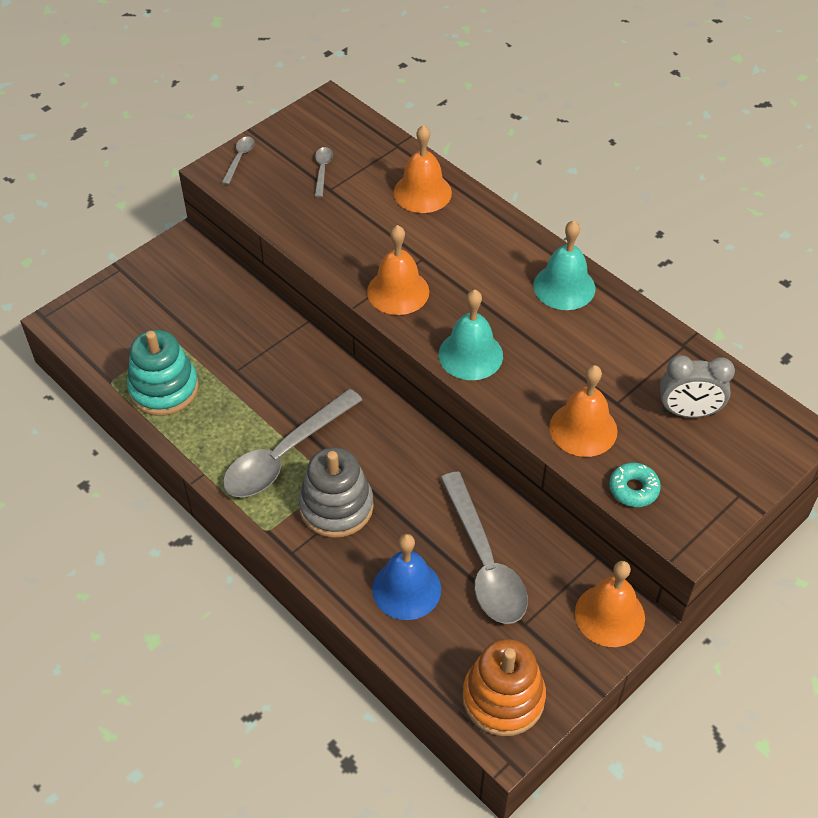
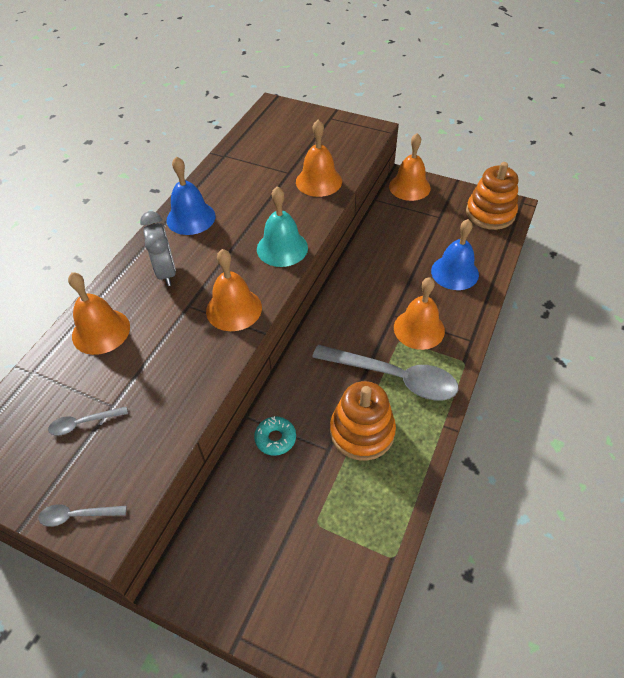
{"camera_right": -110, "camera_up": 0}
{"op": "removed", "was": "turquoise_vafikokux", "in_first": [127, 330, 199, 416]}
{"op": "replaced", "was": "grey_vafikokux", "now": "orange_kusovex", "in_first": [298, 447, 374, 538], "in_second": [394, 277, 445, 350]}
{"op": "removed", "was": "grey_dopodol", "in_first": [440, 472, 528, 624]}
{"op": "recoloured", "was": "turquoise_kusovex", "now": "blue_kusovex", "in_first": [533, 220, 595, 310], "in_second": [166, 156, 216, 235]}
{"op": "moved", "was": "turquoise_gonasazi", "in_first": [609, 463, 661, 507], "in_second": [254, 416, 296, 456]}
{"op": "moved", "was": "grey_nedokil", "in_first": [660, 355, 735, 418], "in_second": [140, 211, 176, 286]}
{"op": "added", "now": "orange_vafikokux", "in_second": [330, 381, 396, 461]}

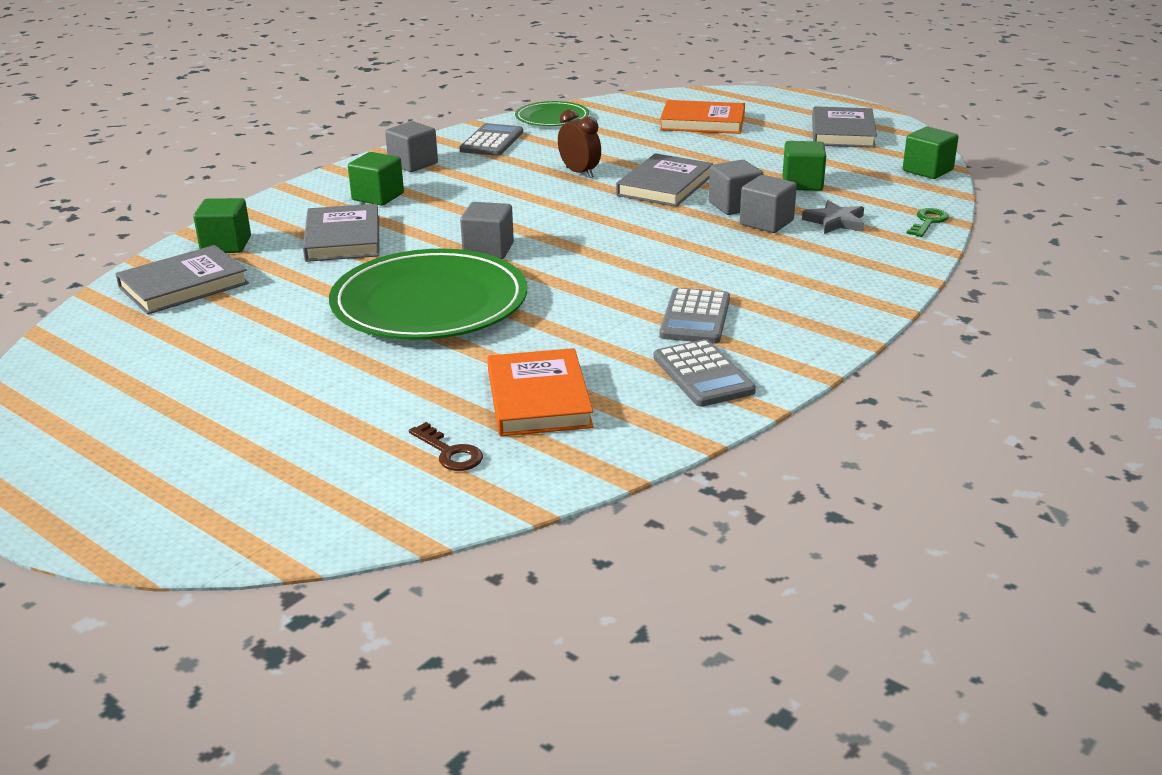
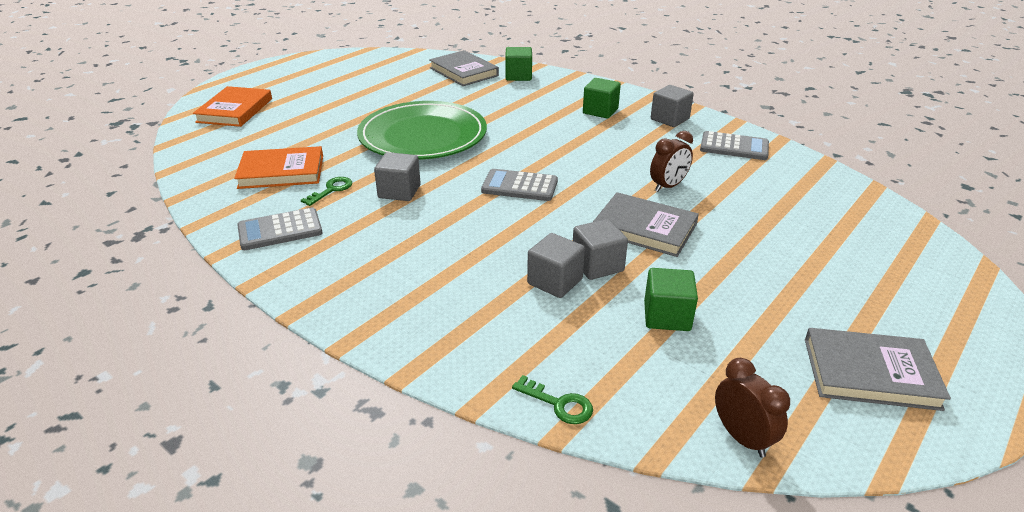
{"camera_right": 90, "camera_up": 5}
{"op": "removed", "was": "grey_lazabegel", "in_first": [303, 204, 380, 262]}
{"op": "removed", "was": "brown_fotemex", "in_first": [409, 422, 483, 471]}
{"op": "moved", "was": "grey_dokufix", "in_first": [460, 202, 514, 259], "in_second": [374, 152, 421, 201]}
{"op": "removed", "was": "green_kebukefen", "in_first": [515, 101, 589, 126]}
{"op": "moved", "was": "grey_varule", "in_first": [659, 288, 730, 343], "in_second": [481, 169, 558, 201]}
{"op": "moved", "was": "orange_lazabegel", "in_first": [660, 100, 745, 134], "in_second": [193, 86, 272, 127]}
{"op": "removed", "was": "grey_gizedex", "in_first": [802, 200, 864, 234]}
{"op": "replaced", "was": "green_dokufix", "now": "brown_nedokil", "in_first": [903, 127, 959, 179], "in_second": [715, 358, 790, 457]}
{"op": "added", "now": "green_fotemex", "in_second": [301, 177, 352, 206]}

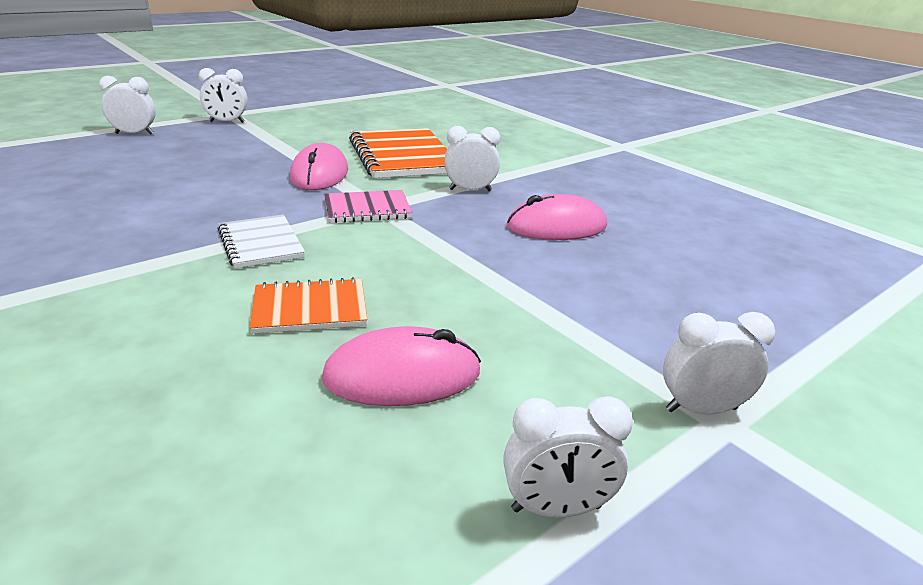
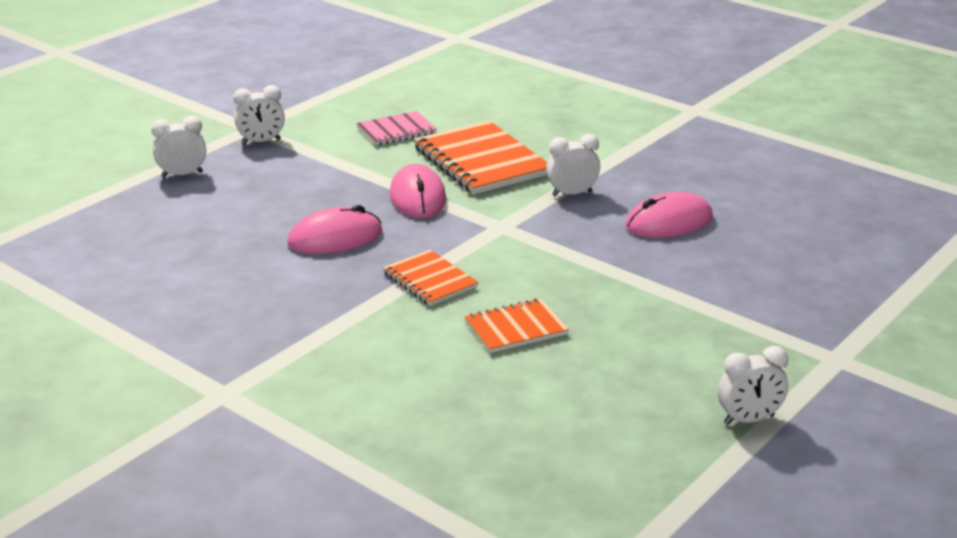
{"camera_right": -10, "camera_up": 0}
{"op": "recoloured", "was": "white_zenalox", "now": "orange_zenalox", "in_first": [217, 215, 305, 269], "in_second": [383, 250, 478, 306]}
{"op": "moved", "was": "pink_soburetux", "in_first": [322, 326, 481, 406], "in_second": [287, 205, 382, 254]}
{"op": "moved", "was": "pink_zenalox", "in_first": [324, 190, 413, 223], "in_second": [356, 111, 437, 146]}
{"op": "removed", "was": "white_nedokil", "in_first": [663, 312, 775, 414]}

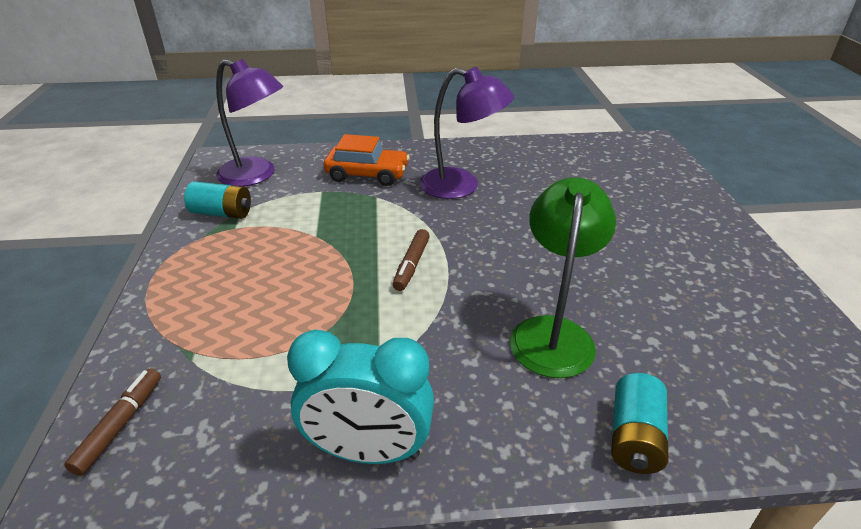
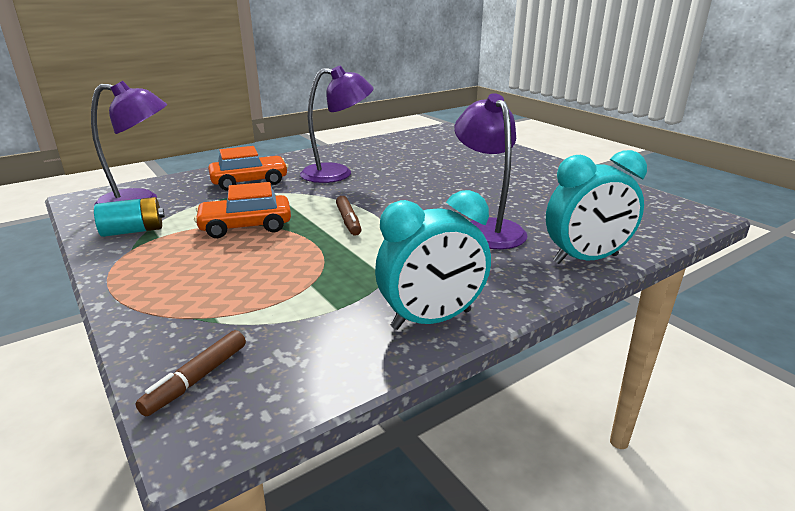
{"camera_right": -30, "camera_up": -10}
{"op": "turned", "was": "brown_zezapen", "in_first": [64, 369, 161, 476], "in_second": [135, 330, 246, 416], "clockwise": -135}
{"op": "recoloured", "was": "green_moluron", "now": "purple_moluron", "in_first": [510, 177, 616, 378], "in_second": [454, 93, 528, 249]}
{"op": "replaced", "was": "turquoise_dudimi", "now": "turquoise_nedokil", "in_first": [611, 373, 669, 474], "in_second": [546, 150, 647, 264]}
{"op": "added", "now": "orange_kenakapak", "in_second": [194, 182, 291, 238]}

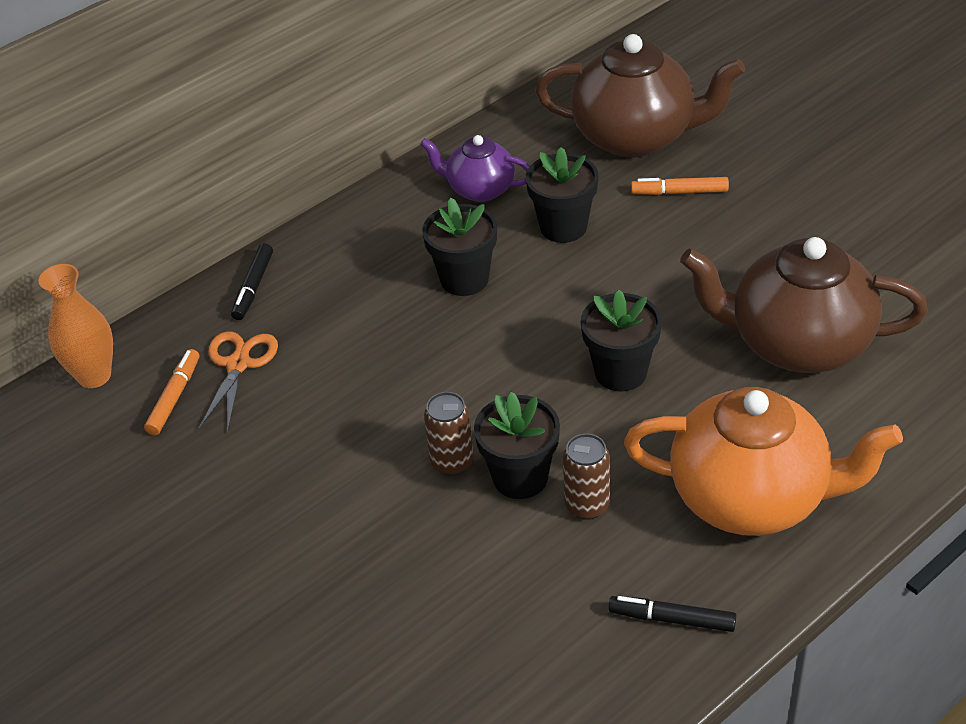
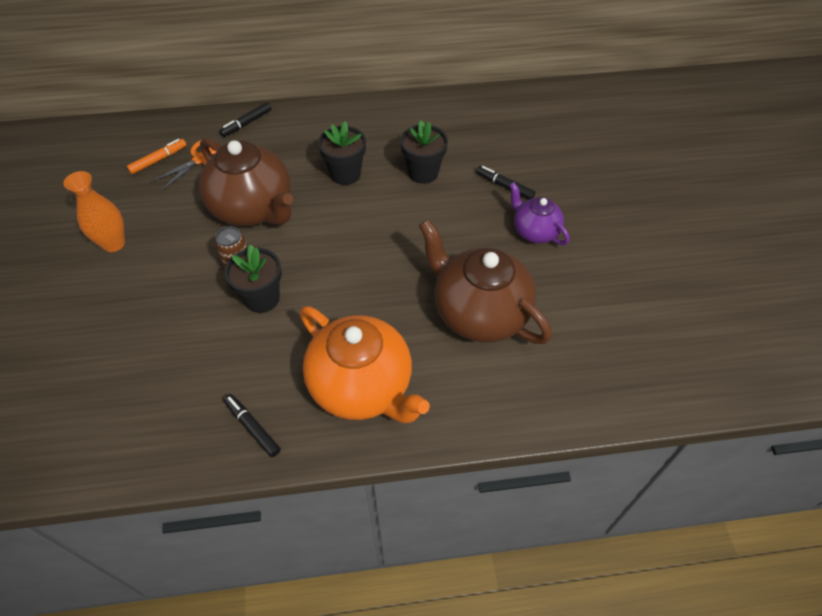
{"camera_right": 30, "camera_up": 10}
{"op": "moved", "was": "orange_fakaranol", "in_first": [39, 264, 113, 388], "in_second": [63, 171, 125, 252]}
{"op": "moved", "was": "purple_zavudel", "in_first": [420, 135, 530, 202], "in_second": [509, 182, 570, 245]}
{"op": "moved", "was": "brown_zavudel", "in_first": [535, 34, 745, 157], "in_second": [199, 138, 293, 226]}
{"op": "removed", "was": "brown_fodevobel", "in_first": [563, 433, 610, 520]}
{"op": "removed", "was": "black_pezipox", "in_first": [581, 289, 662, 392]}
{"op": "recoloured", "was": "orange_zezapen", "now": "black_zezapen", "in_first": [631, 177, 729, 195], "in_second": [476, 166, 535, 200]}

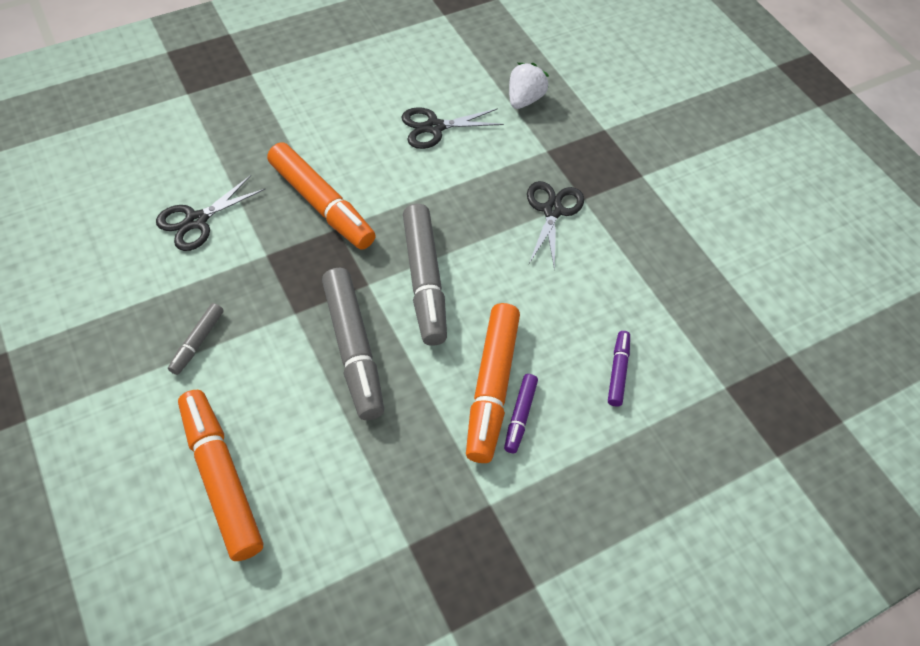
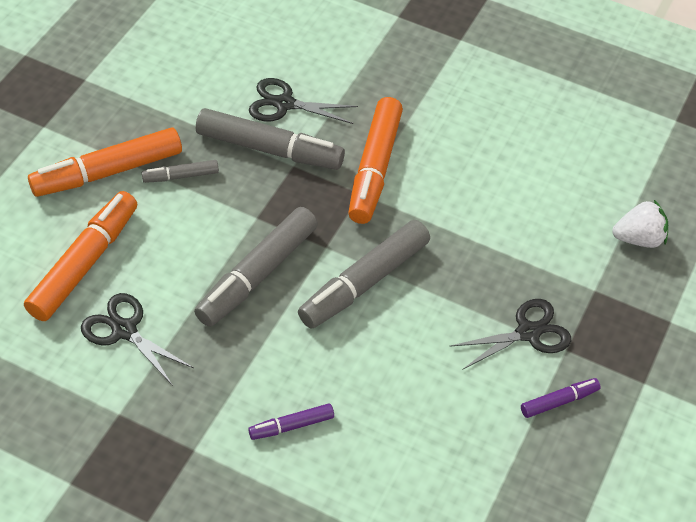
{"camera_right": 55, "camera_up": -5}
{"op": "moved", "was": "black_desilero", "in_first": [401, 107, 504, 149], "in_second": [81, 293, 194, 386]}
{"op": "moved", "was": "orange_zezapen", "in_first": [466, 303, 520, 463], "in_second": [28, 127, 182, 197]}
{"op": "moved", "was": "purple_zezapen", "in_first": [608, 331, 630, 407], "in_second": [521, 378, 601, 418]}
{"op": "added", "now": "grey_zezapen", "in_second": [196, 108, 345, 170]}

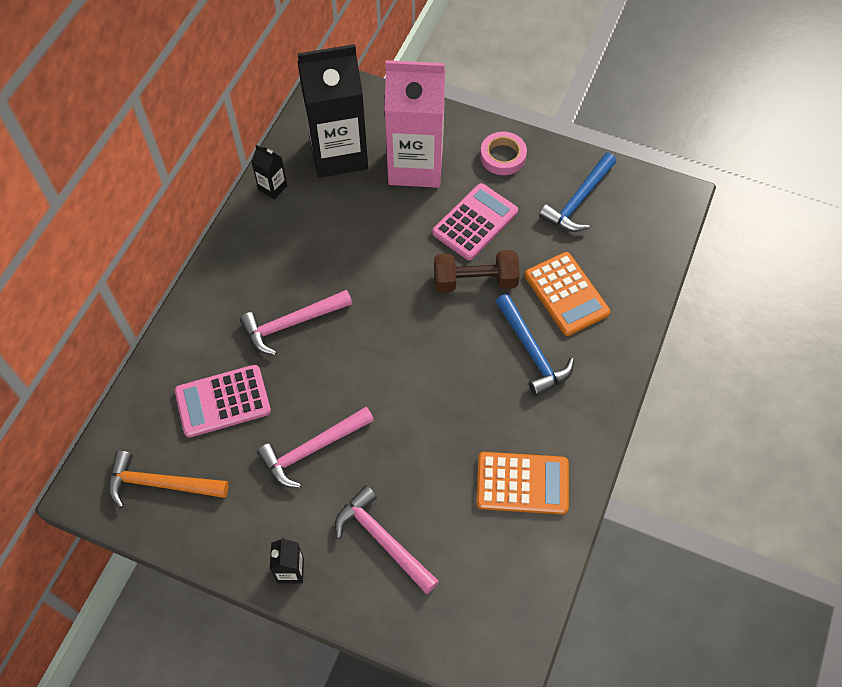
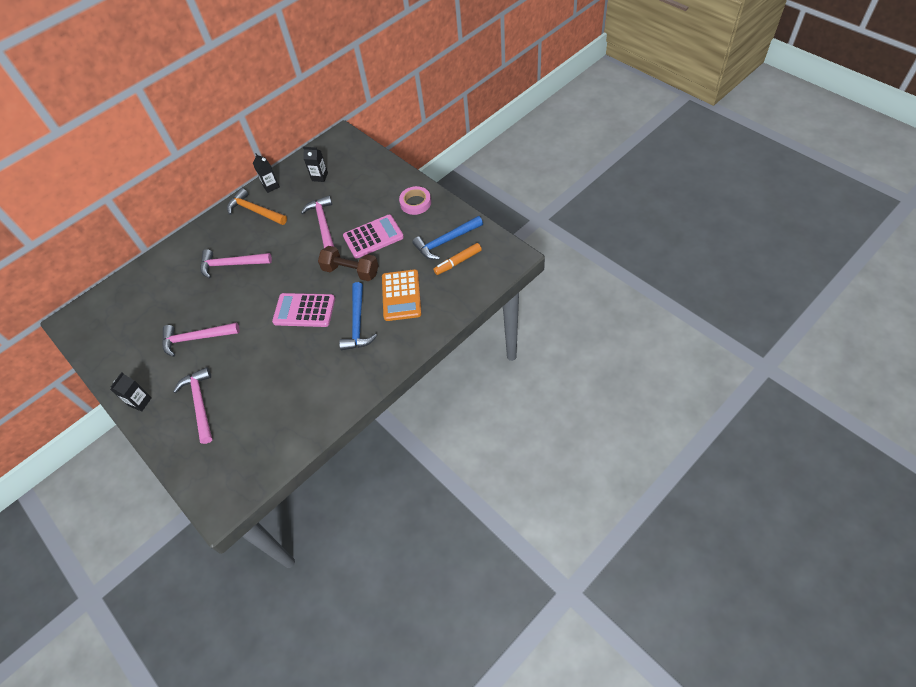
{"camera_right": 30, "camera_up": -5}
{"op": "moved", "was": "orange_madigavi", "in_first": [108, 451, 229, 508], "in_second": [227, 188, 287, 225]}
{"op": "moved", "was": "pink_varule", "in_first": [175, 365, 271, 437], "in_second": [272, 293, 335, 327]}
{"op": "resized", "was": "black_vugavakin", "in_first": [297, 44, 368, 178], "in_second": [303, 147, 328, 182], "ratio": 0.4}
{"op": "removed", "was": "pink_vugavakin", "in_first": [384, 60, 445, 188]}
{"op": "removed", "was": "orange_varule", "in_first": [476, 452, 569, 515]}
{"op": "added", "now": "pink_madigavi", "in_second": [301, 196, 334, 248]}
{"op": "added", "now": "orange_zezapen", "in_second": [433, 243, 482, 275]}

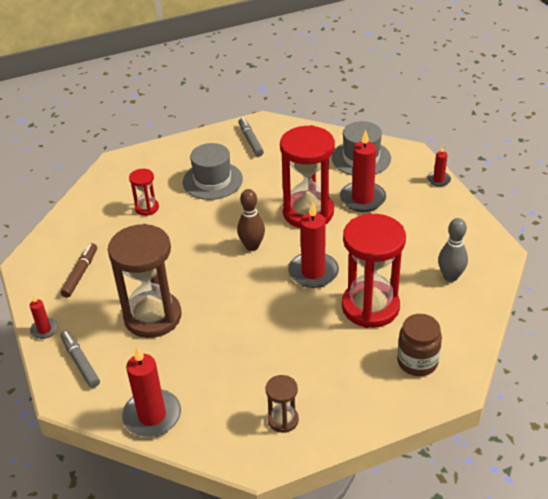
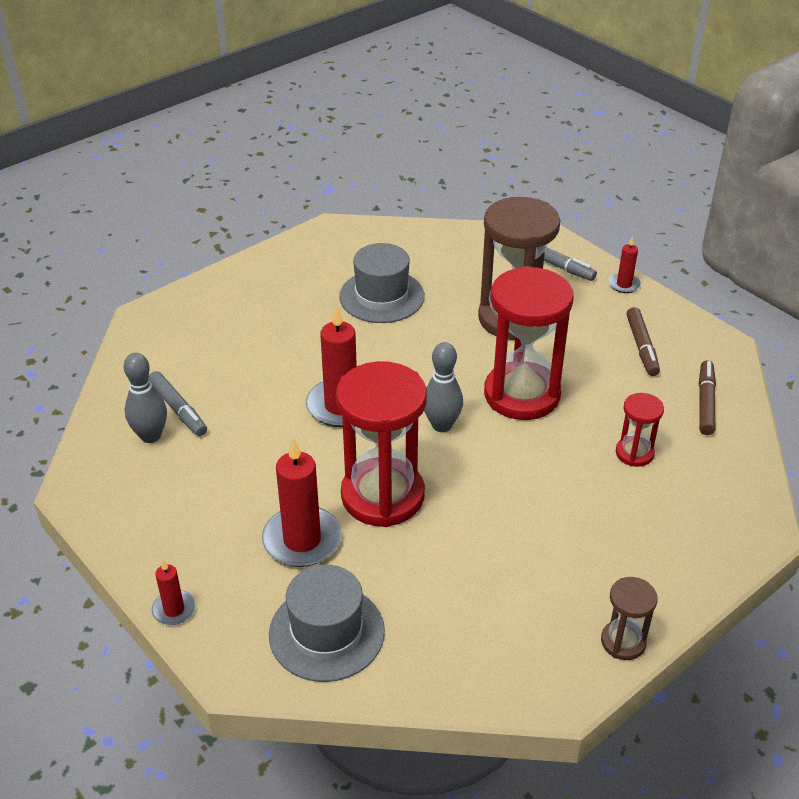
{"camera_right": 160, "camera_up": 0}
{"op": "removed", "was": "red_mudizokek", "in_first": [122, 347, 181, 437]}
{"op": "moved", "was": "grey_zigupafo", "in_first": [183, 143, 243, 200], "in_second": [339, 243, 425, 323]}
{"op": "recoloured", "was": "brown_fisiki", "now": "grey_fisiki", "in_first": [237, 189, 265, 251], "in_second": [424, 342, 463, 432]}
{"op": "moved", "was": "grey_zezapen", "in_first": [239, 118, 264, 157], "in_second": [149, 371, 207, 436]}
{"op": "moved", "was": "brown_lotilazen", "in_first": [266, 375, 299, 433], "in_second": [601, 577, 658, 660]}
{"op": "moved", "was": "red_lotilazen", "in_first": [342, 214, 406, 328], "in_second": [484, 266, 574, 420]}
{"op": "removed", "was": "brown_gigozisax", "in_first": [397, 314, 442, 376]}
{"op": "added", "now": "brown_zezapen", "in_second": [699, 360, 716, 435]}

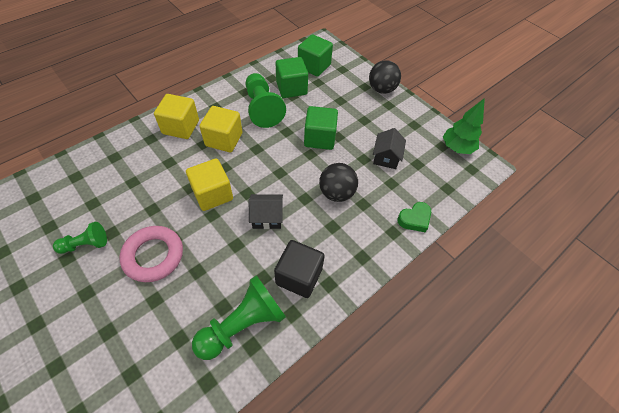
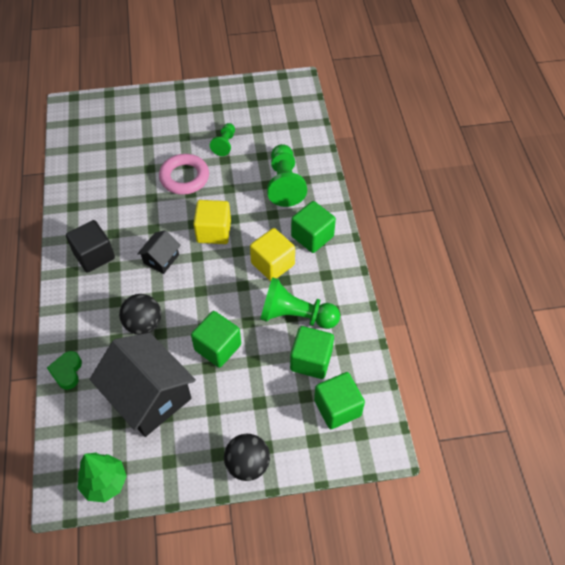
{"camera_right": 125, "camera_up": 0}
{"op": "recoloured", "was": "yellow_dokufix", "now": "green_dokufix", "in_first": [154, 94, 199, 139], "in_second": [291, 201, 336, 253]}
{"op": "moved", "was": "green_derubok", "in_first": [192, 275, 286, 360], "in_second": [267, 144, 307, 207]}
{"op": "resized", "was": "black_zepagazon", "in_first": [373, 128, 406, 169], "in_second": [90, 333, 196, 437], "ratio": 2.1}

